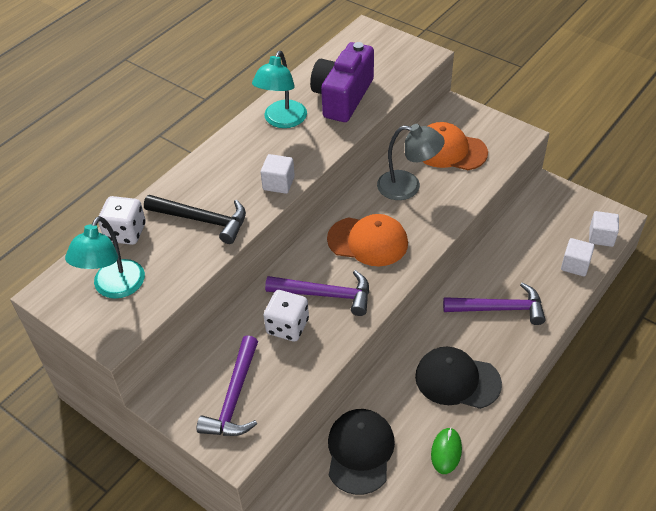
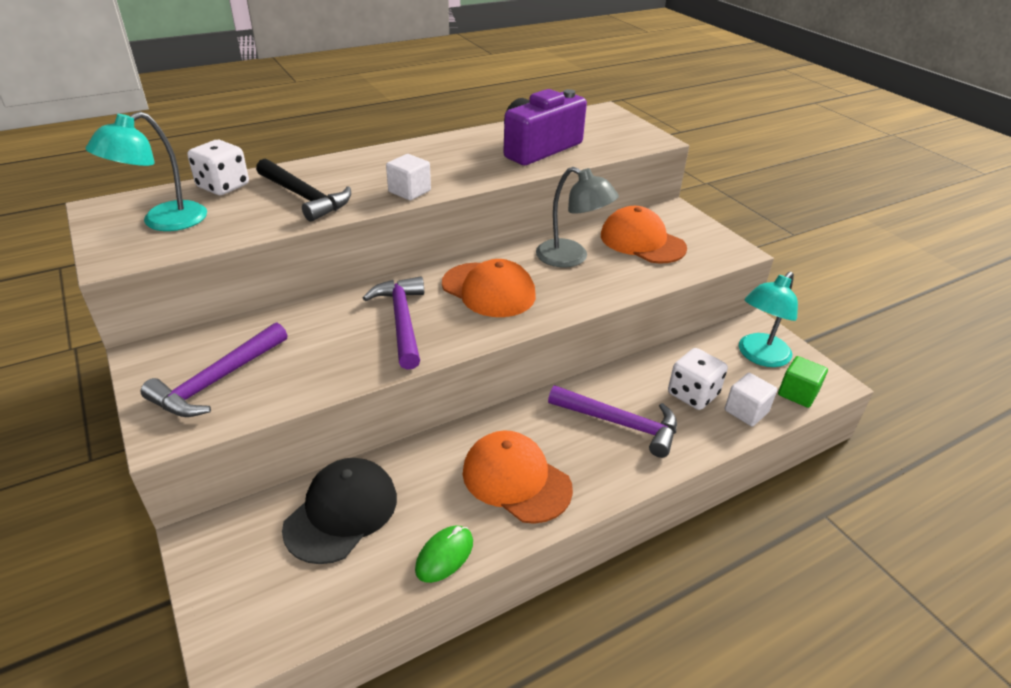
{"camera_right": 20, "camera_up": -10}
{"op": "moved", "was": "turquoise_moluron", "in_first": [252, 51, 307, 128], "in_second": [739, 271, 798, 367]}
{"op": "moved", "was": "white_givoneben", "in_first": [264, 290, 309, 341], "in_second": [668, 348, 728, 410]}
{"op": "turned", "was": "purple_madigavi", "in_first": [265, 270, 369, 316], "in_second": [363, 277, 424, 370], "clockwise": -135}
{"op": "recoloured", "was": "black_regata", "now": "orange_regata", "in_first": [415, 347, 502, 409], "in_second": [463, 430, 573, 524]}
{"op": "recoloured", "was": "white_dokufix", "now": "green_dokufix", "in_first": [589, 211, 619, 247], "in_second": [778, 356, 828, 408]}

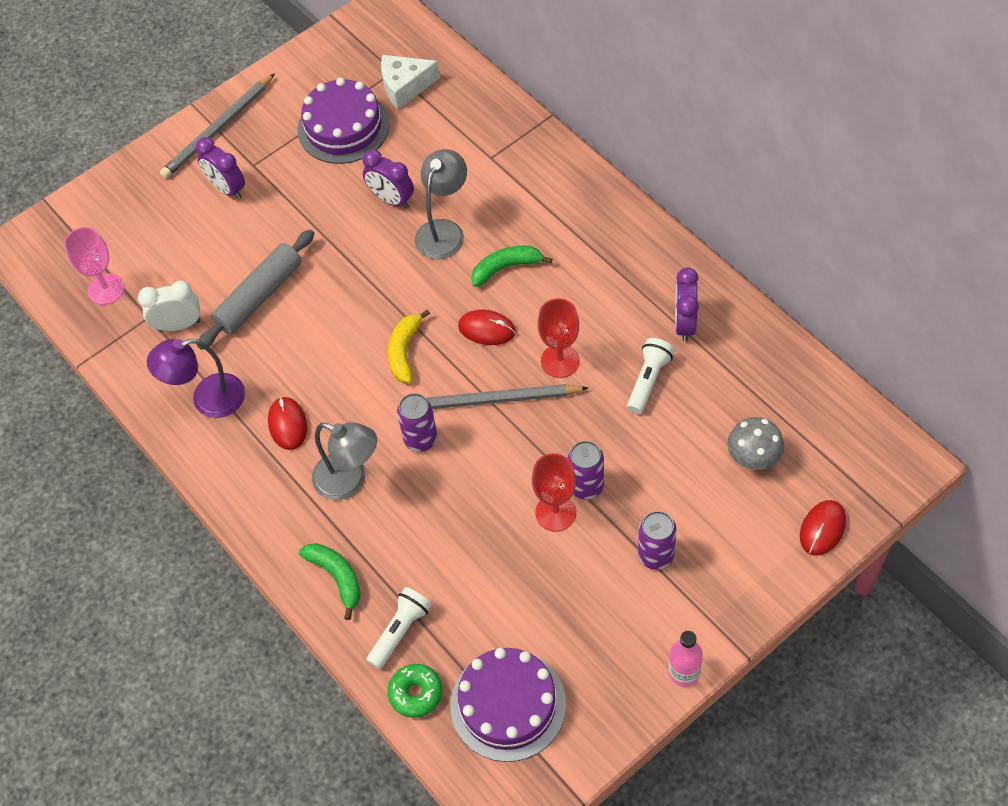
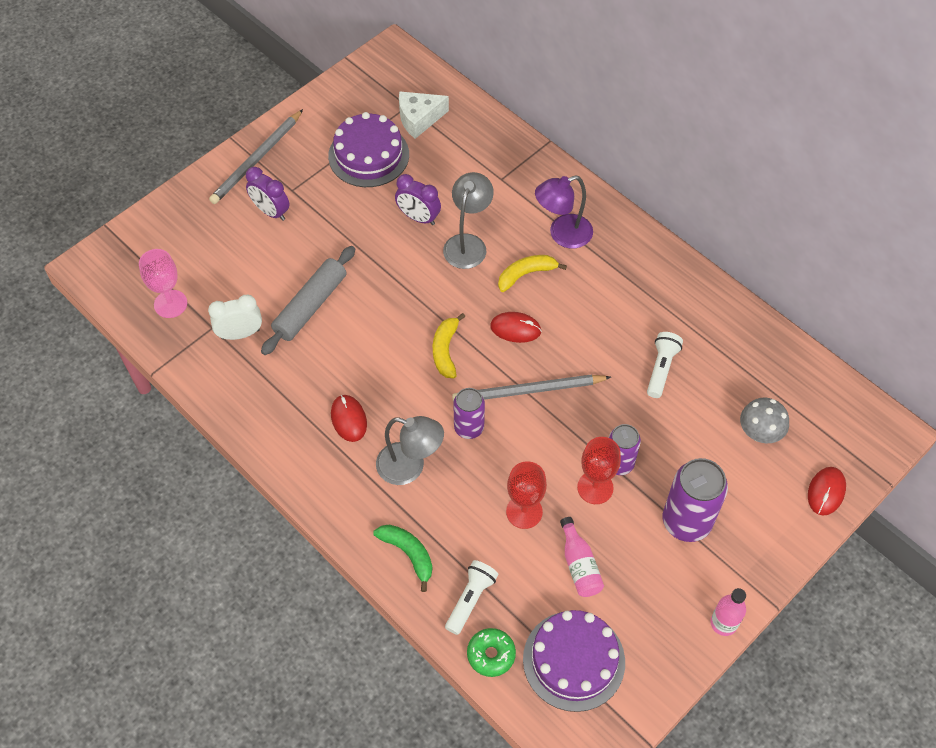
{"camera_right": -10, "camera_up": 0}
{"op": "moved", "was": "purple_moluron", "in_first": [147, 339, 245, 418], "in_second": [535, 175, 593, 249]}
{"op": "recoloured", "was": "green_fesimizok", "now": "yellow_fesimizok", "in_first": [471, 246, 552, 287], "in_second": [498, 255, 567, 292]}
{"op": "moved", "was": "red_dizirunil", "in_first": [538, 298, 580, 378], "in_second": [506, 461, 547, 529]}
{"op": "resized", "was": "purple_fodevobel", "in_first": [638, 511, 677, 570], "in_second": [663, 458, 728, 542], "ratio": 1.61}
{"op": "removed", "was": "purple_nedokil", "in_first": [675, 268, 699, 342]}
{"op": "added", "now": "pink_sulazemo", "in_second": [560, 517, 604, 597]}

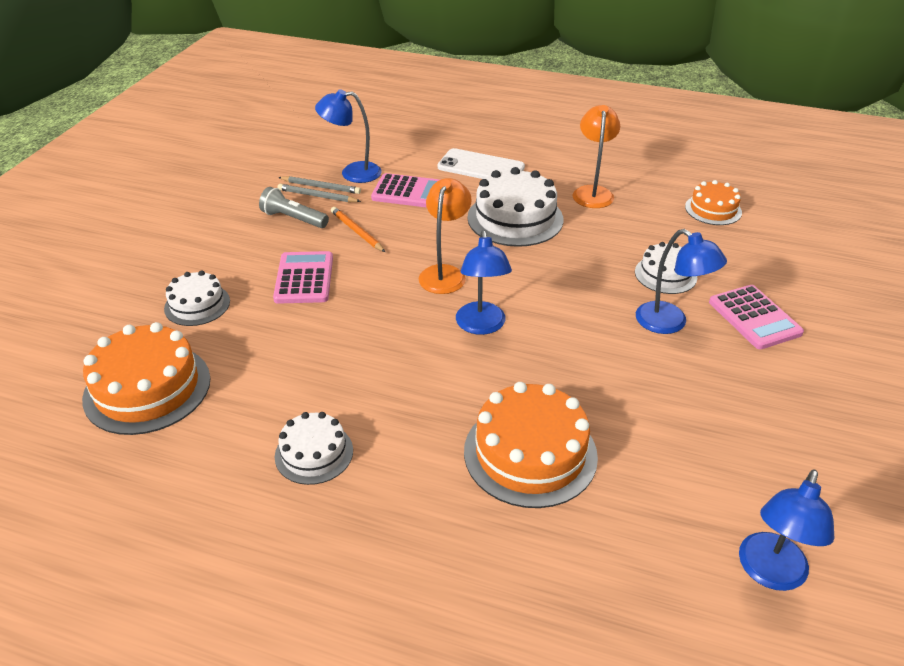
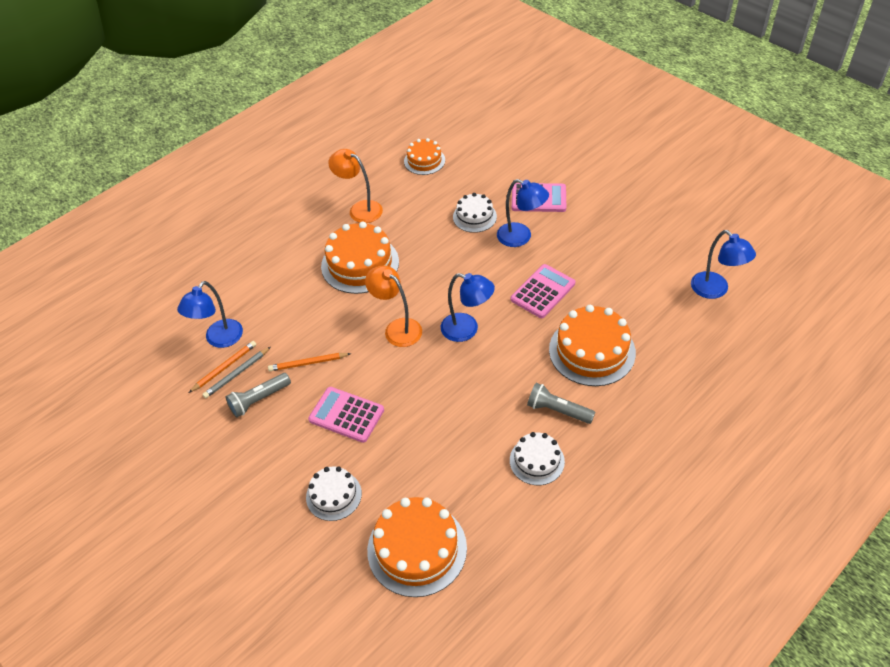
{"camera_right": -60, "camera_up": 10}
{"op": "recoloured", "was": "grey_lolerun", "now": "orange_lolerun", "in_first": [278, 176, 361, 194], "in_second": [189, 341, 256, 393]}
{"op": "moved", "was": "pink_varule", "in_first": [371, 173, 440, 208], "in_second": [511, 264, 575, 318]}
{"op": "removed", "was": "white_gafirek", "in_first": [438, 148, 525, 179]}
{"op": "recoloured", "was": "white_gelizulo", "now": "orange_gelizulo", "in_first": [467, 167, 563, 247], "in_second": [321, 222, 399, 294]}
{"op": "turned", "was": "blue_moluron", "in_first": [636, 229, 727, 334], "in_second": [497, 179, 549, 247], "clockwise": 45}
{"op": "added", "now": "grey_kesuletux", "in_second": [527, 383, 595, 424]}

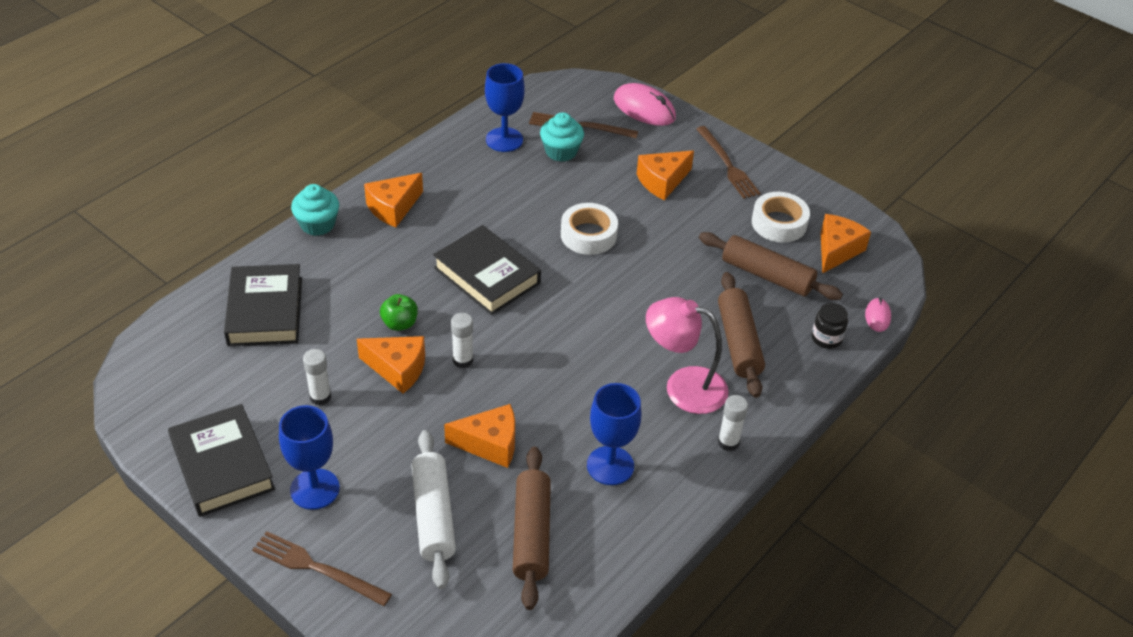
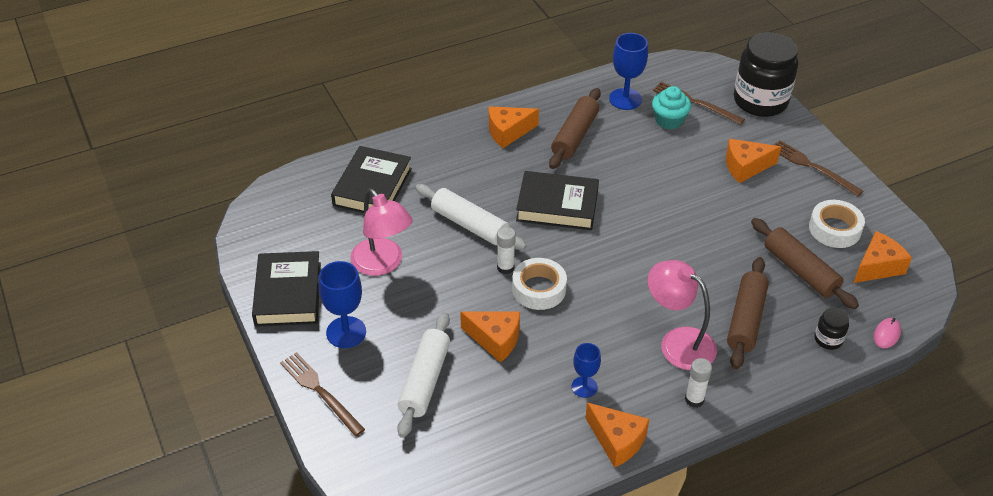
{"camera_right": 25, "camera_up": 0}
{"op": "removed", "was": "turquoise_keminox", "in_first": [291, 184, 339, 236]}
{"op": "replaced", "was": "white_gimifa", "now": "pink_moluron", "in_first": [303, 349, 331, 406], "in_second": [350, 189, 413, 276]}
{"op": "moved", "was": "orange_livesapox", "in_first": [357, 336, 425, 393], "in_second": [585, 402, 649, 468]}
{"op": "replaced", "was": "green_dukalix", "now": "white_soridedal", "in_first": [380, 294, 418, 331], "in_second": [415, 184, 527, 250]}
{"op": "turned", "was": "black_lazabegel", "in_first": [433, 225, 541, 315], "in_second": [516, 171, 599, 230], "clockwise": -60}
{"op": "moved", "was": "brown_soridedal", "in_first": [513, 446, 551, 610], "in_second": [549, 88, 601, 169]}
{"op": "moved", "was": "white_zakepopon", "in_first": [561, 203, 618, 255], "in_second": [512, 258, 567, 310]}
{"op": "resized", "was": "blue_dizirunil", "in_first": [587, 383, 641, 485], "in_second": [572, 343, 601, 398], "ratio": 0.63}
{"op": "replaced", "was": "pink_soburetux", "now": "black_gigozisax", "in_first": [614, 83, 676, 126], "in_second": [734, 32, 798, 117]}
{"op": "turned", "was": "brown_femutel", "in_first": [696, 126, 760, 199], "in_second": [774, 140, 863, 196], "clockwise": 135}

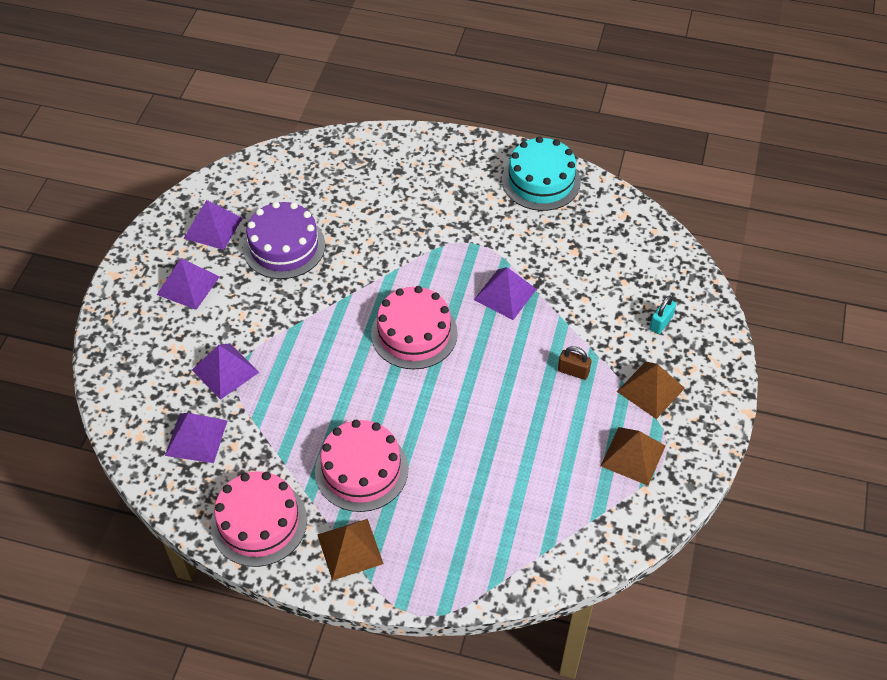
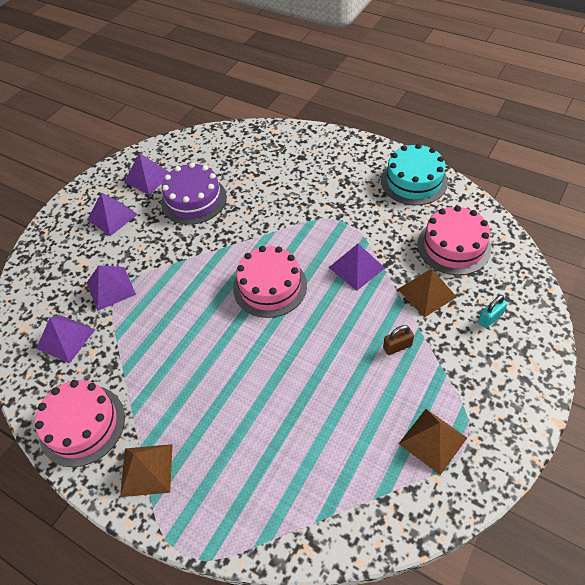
{"camera_right": 20, "camera_up": 0}
{"op": "moved", "was": "pink_gelizulo", "in_first": [315, 420, 408, 512], "in_second": [418, 206, 492, 275]}
{"op": "turned", "was": "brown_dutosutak", "in_first": [558, 346, 592, 380], "in_second": [383, 325, 414, 355], "clockwise": -60}
{"op": "moved", "was": "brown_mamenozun", "in_first": [617, 361, 685, 419], "in_second": [398, 269, 457, 317]}

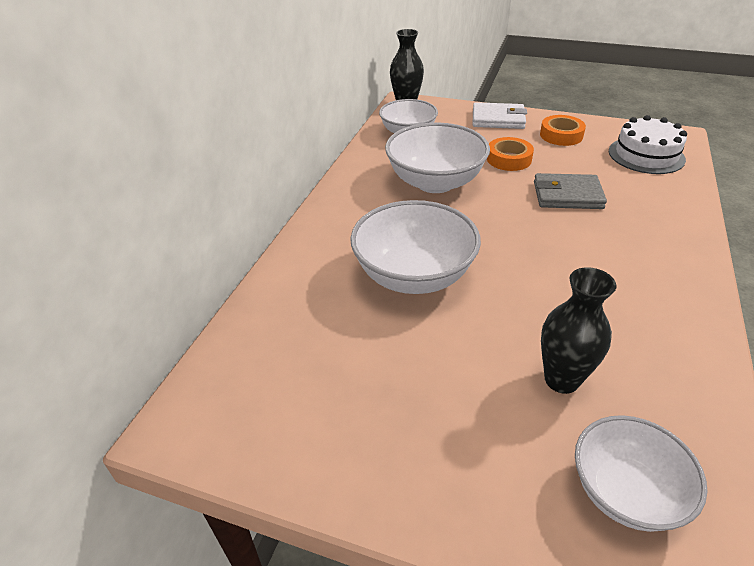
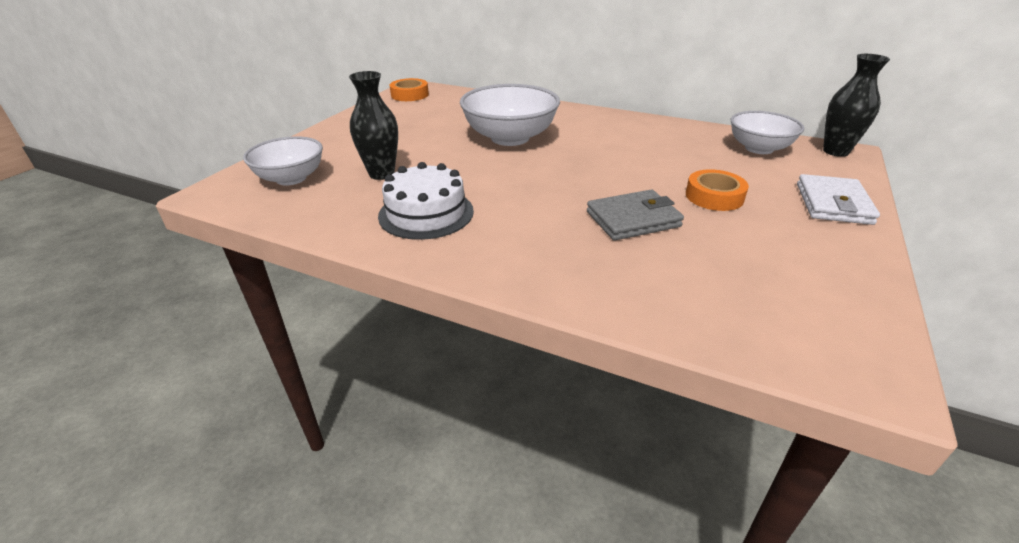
{"camera_right": 95, "camera_up": -5}
{"op": "removed", "was": "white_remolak", "in_first": [385, 122, 490, 193]}
{"op": "turned", "was": "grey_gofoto", "in_first": [534, 173, 607, 209], "in_second": [587, 190, 684, 241], "clockwise": 60}
{"op": "moved", "was": "orange_zakepopon", "in_first": [540, 115, 586, 146], "in_second": [390, 78, 429, 101]}
{"op": "moved", "was": "white_gelizulo", "in_first": [609, 115, 687, 174], "in_second": [378, 162, 474, 240]}

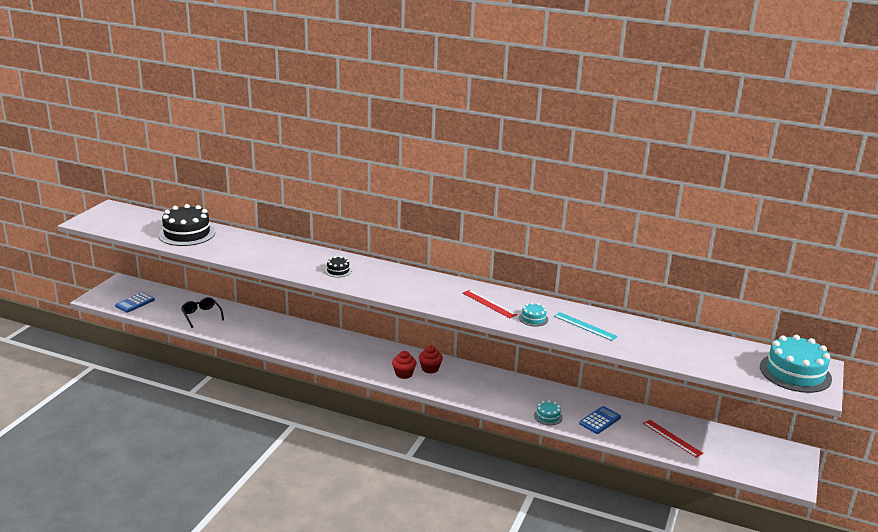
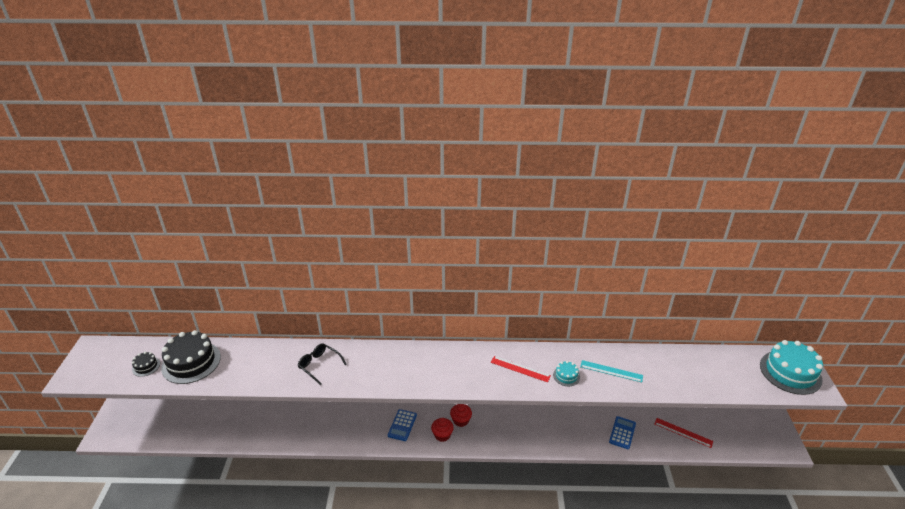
{"camera_right": -20, "camera_up": 10}
{"op": "moved", "was": "blue_varule", "in_first": [115, 292, 155, 313], "in_second": [388, 409, 417, 441]}
{"op": "moved", "was": "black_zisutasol", "in_first": [181, 297, 224, 328], "in_second": [297, 343, 347, 385]}
{"op": "moved", "was": "black_gelizulo", "in_first": [325, 256, 352, 277], "in_second": [132, 352, 160, 377]}
{"op": "removed", "was": "turquoise_gelizulo", "in_first": [534, 400, 563, 425]}

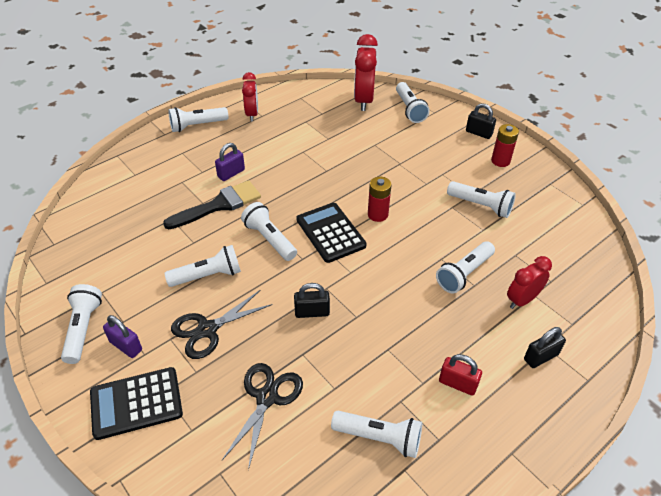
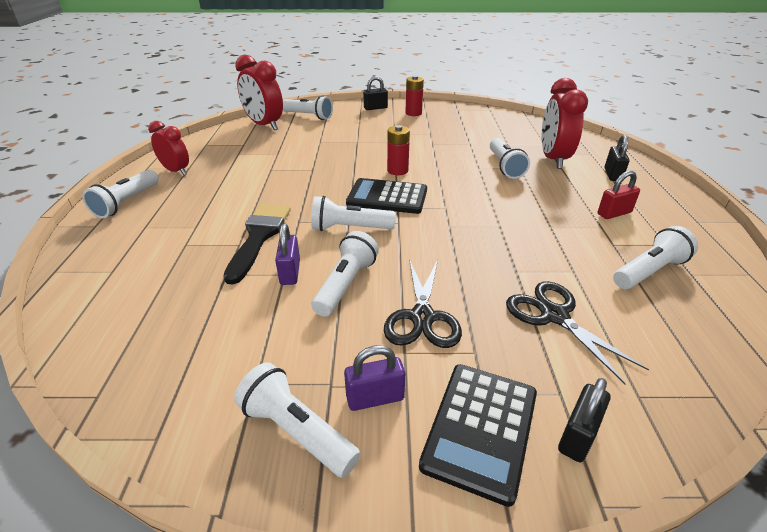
{"camera_right": -50, "camera_up": -10}
{"op": "moved", "was": "purple_dutosutak", "in_first": [215, 143, 245, 181], "in_second": [275, 224, 300, 285]}
{"op": "moved", "was": "black_dutosutak", "in_first": [294, 283, 330, 318], "in_second": [558, 378, 610, 462]}
{"op": "removed", "was": "white_kesuletux", "in_first": [447, 181, 516, 218]}
{"op": "resized", "was": "red_nedokil", "in_first": [507, 256, 552, 309], "in_second": [542, 78, 588, 169], "ratio": 1.58}

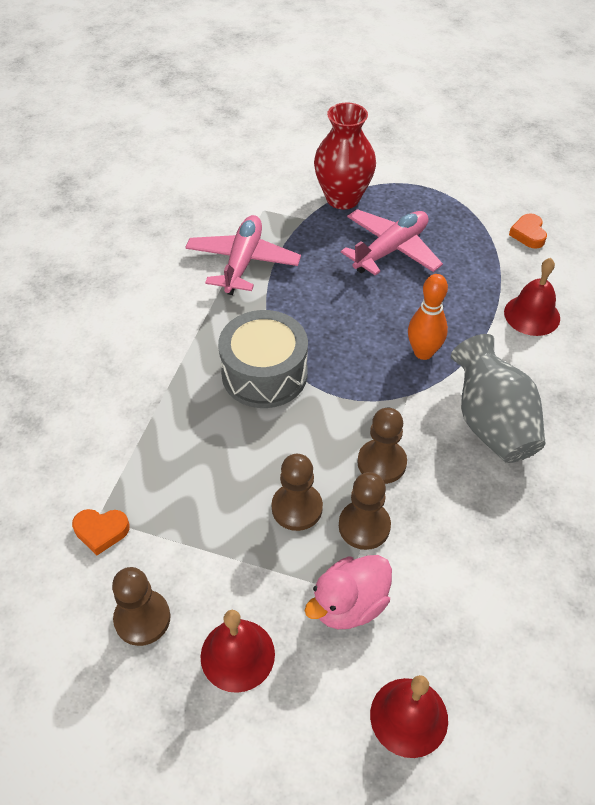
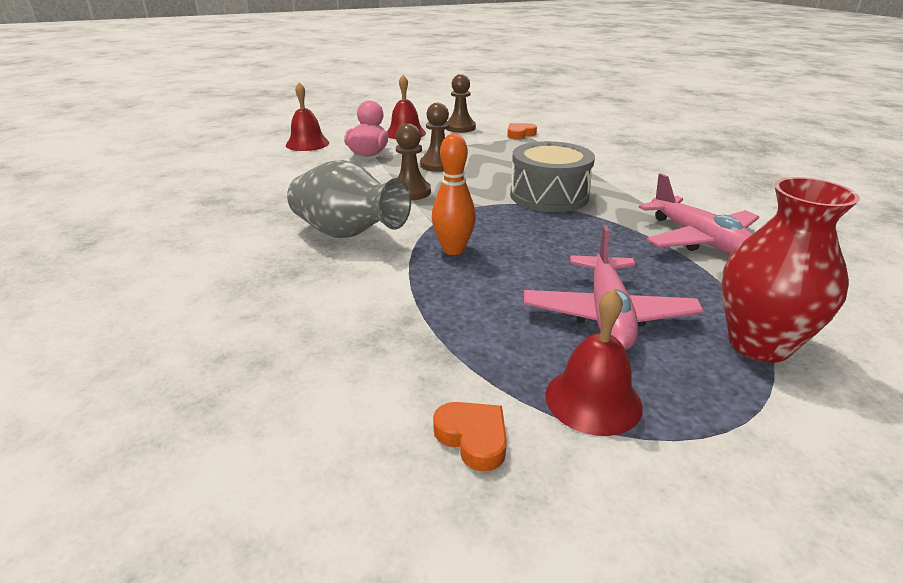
{"camera_right": 140, "camera_up": -20}
{"op": "removed", "was": "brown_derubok", "in_first": [339, 472, 391, 550]}
{"op": "moved", "was": "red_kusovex", "in_first": [504, 258, 560, 336], "in_second": [545, 289, 643, 436]}

